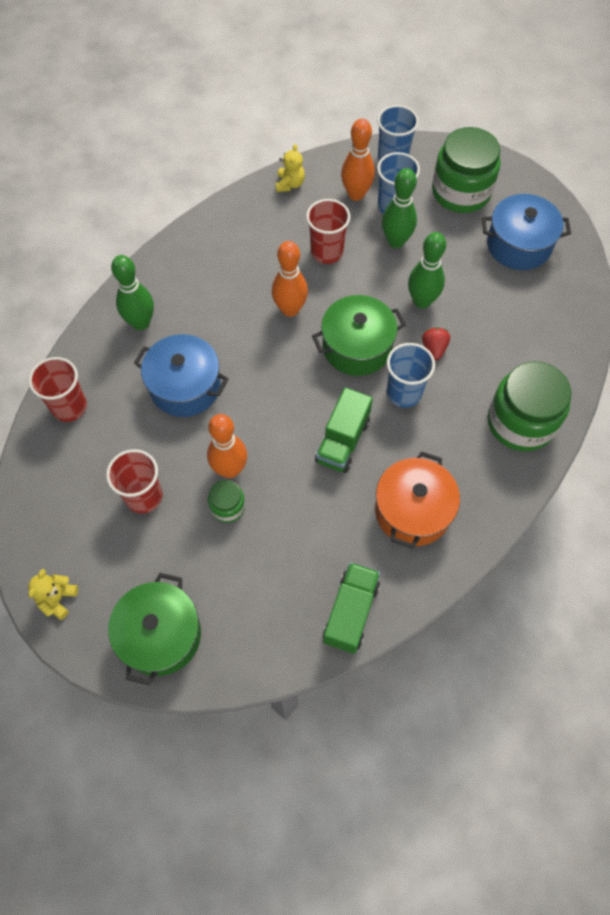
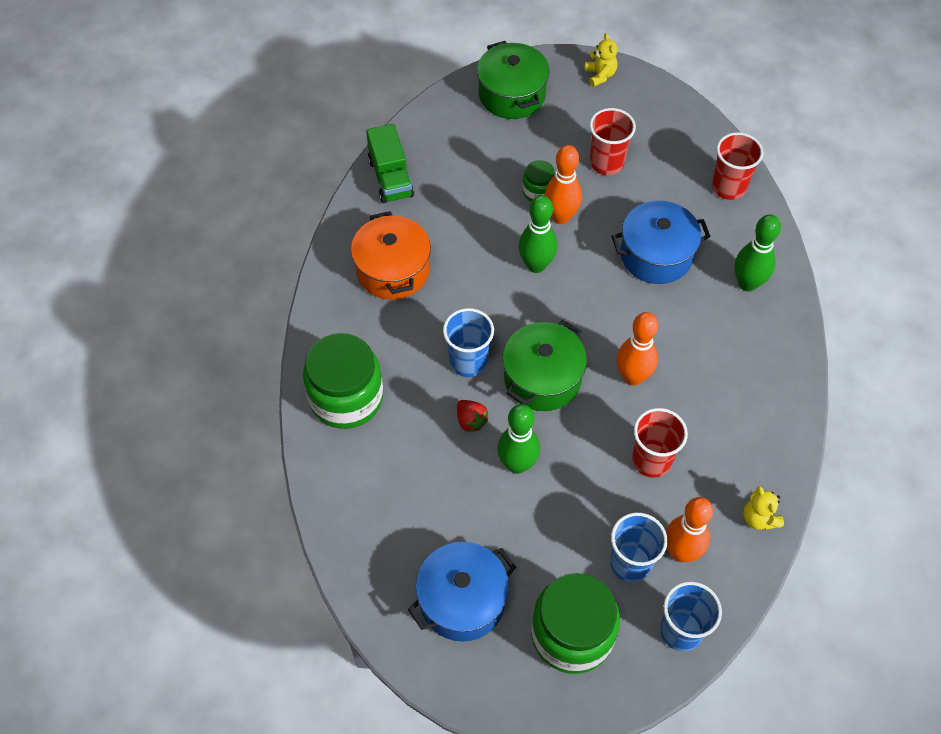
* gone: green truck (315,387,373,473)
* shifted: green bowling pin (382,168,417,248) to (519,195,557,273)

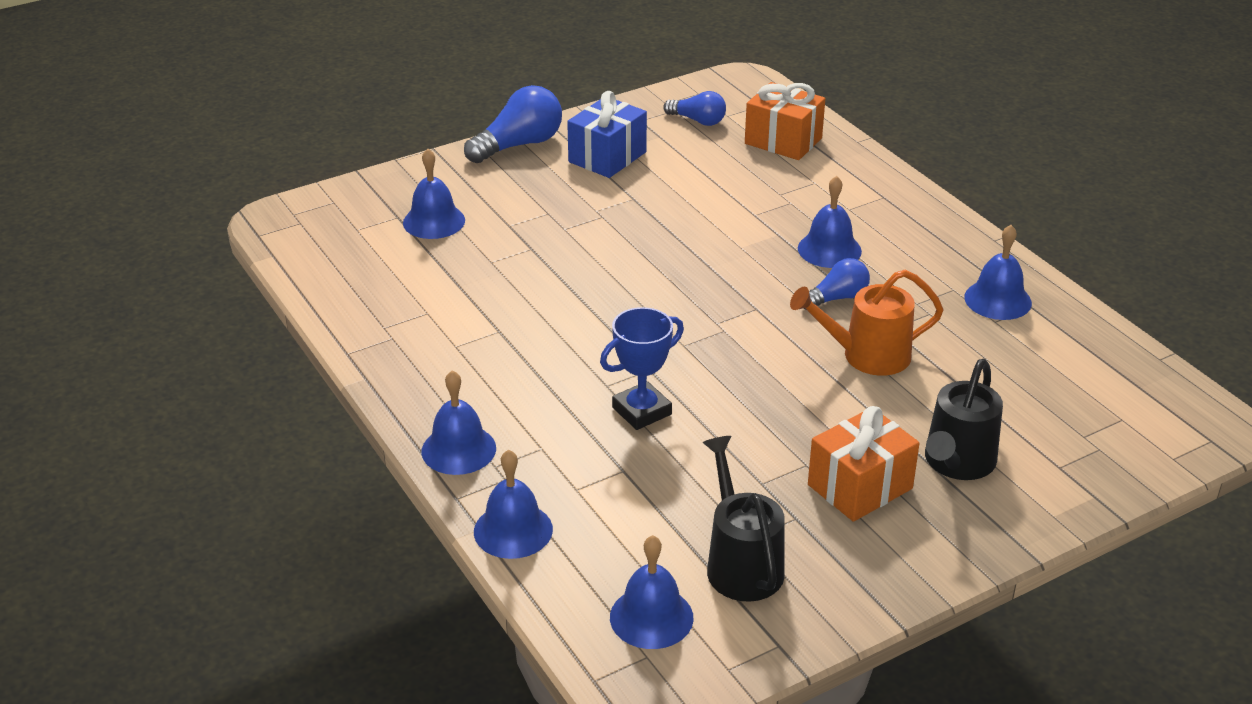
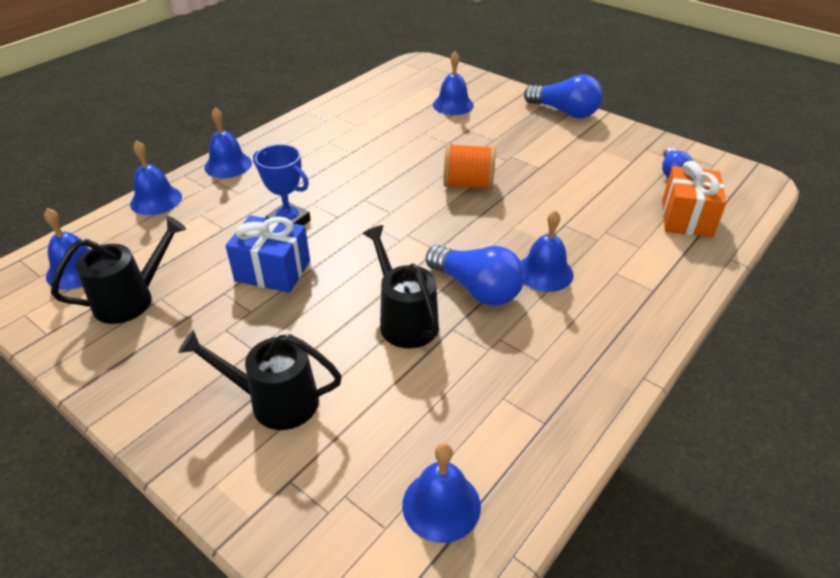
* shifted: blue gift (567,91,647,178) to (225,215,310,293)
* repainted: orange watering can (790,270,944,376) to black watering can (363,225,439,348)
* scaled: blue light bulb (804,258,870,309) = (426,245,525,306) x1.63
* gone: orange gift (808,406,920,522)
* shifted: blue bell (964,225,1032,320) to (402,443,481,543)
* new: orange spool (444,143,496,190)

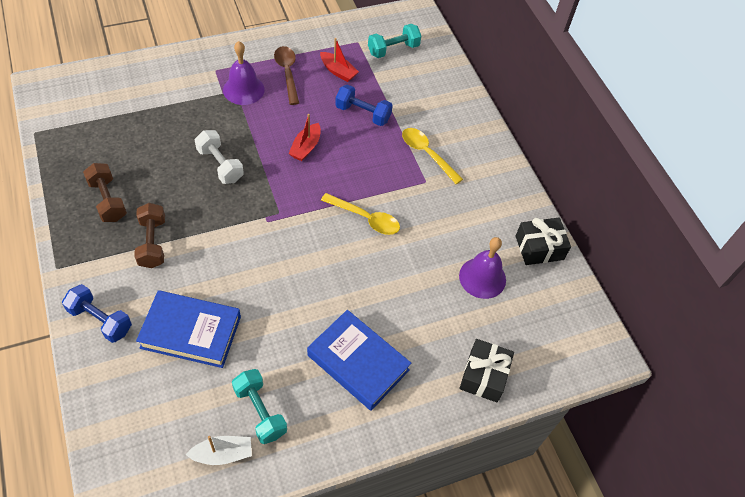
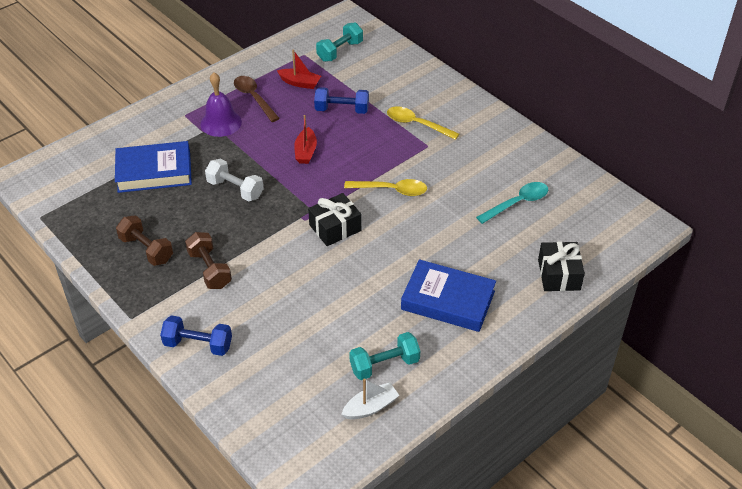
* shifted: blue book (136,290,241,368) to (115,141,192,193)
* rotated: turquoise dumbbell (232,369,287,444) = (349,332,420,380) 60 degrees counterclockwise
* swapped: purple bell (459,237,506,299) to turquoise spoon (476,182,548,224)
* shifted: black gift (515,218,571,265) to (308,193,362,246)

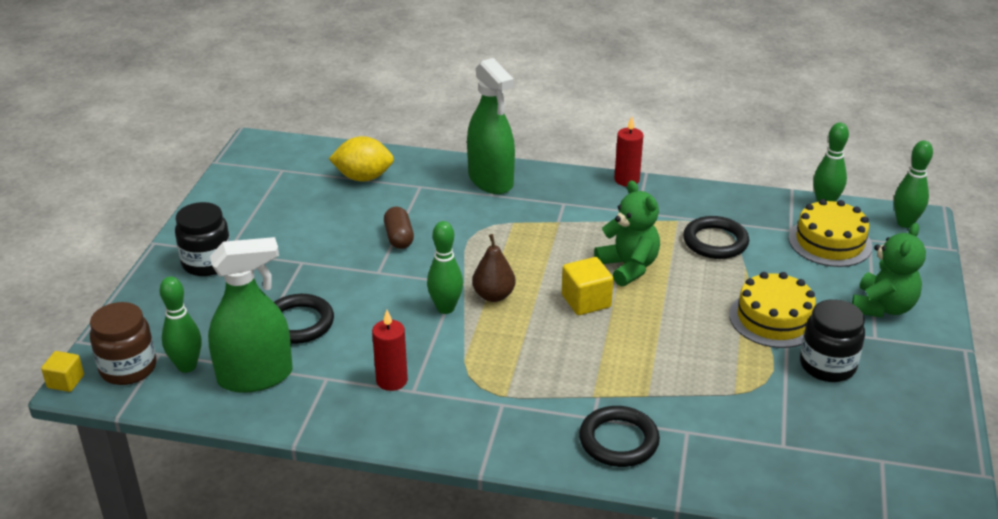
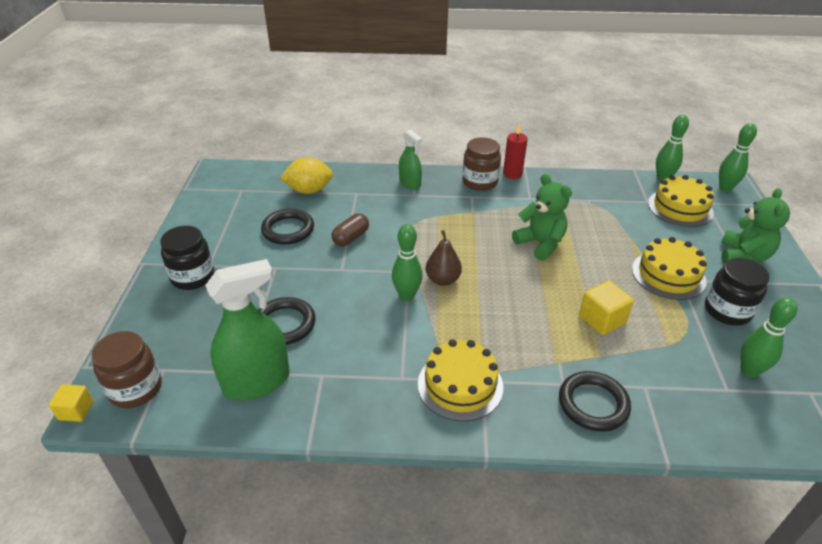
* shifted: green bowling pin (160,276,202,373) to (741,297,798,378)
* gone: red candle (372,310,408,391)
* rotated: brown capsule (384,207,414,249) = (332,213,369,246) 60 degrees clockwise
* scaled: green spray bottle (467,58,515,194) = (399,130,422,190) x0.57
* shifted: yellow cube (562,257,613,315) to (579,281,634,335)
* shifted: black ring (683,216,749,259) to (261,209,314,244)
* new: yellow cake (418,339,503,422)
* new: brown jar (462,137,501,191)

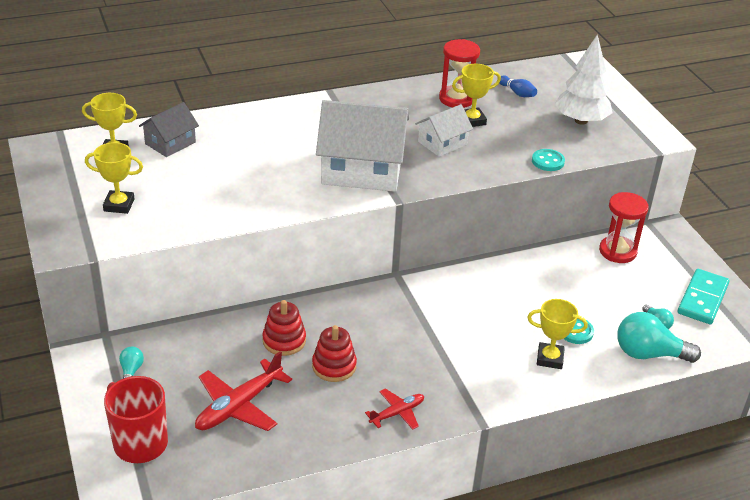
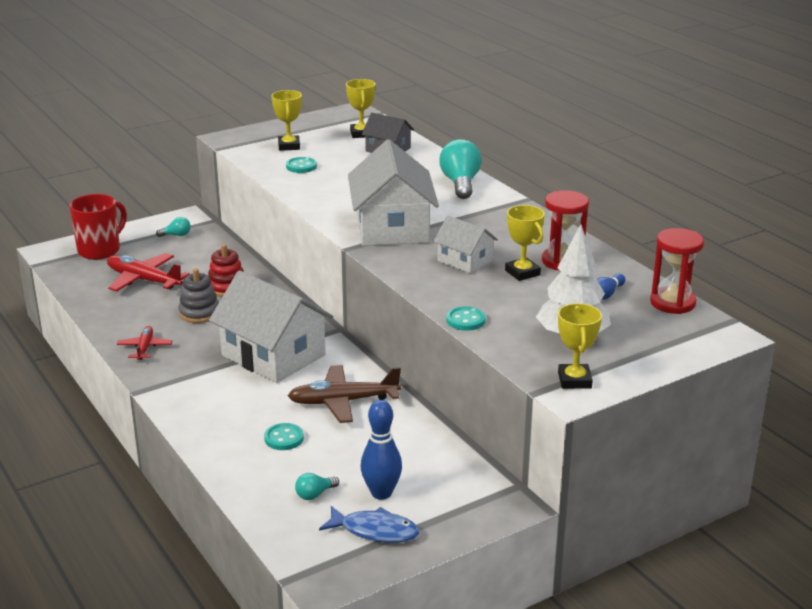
* repainted: red stacking toy (312,325,357,382) to grey stacking toy (178,268,219,323)
* rotated: red plane (365,389,424,430) = (117,326,172,360) 135 degrees counterclockwise
* shifted: yellow trophy (527,299,588,369) to (558,303,602,389)
* shifted: red hourglass (599,192,649,263) to (650,228,704,314)
* shifted: turquoise light bulb (617,312,701,363) to (439,139,482,199)
* swapped: turquoise domino (678,269,730,324) to blue fish (319,506,420,543)
* new: white house (209,271,333,383)
* new: turquoise button (286,157,317,173)
* new: brown plane (288,365,401,423)
* new: blue bowling pin (361,400,402,500)

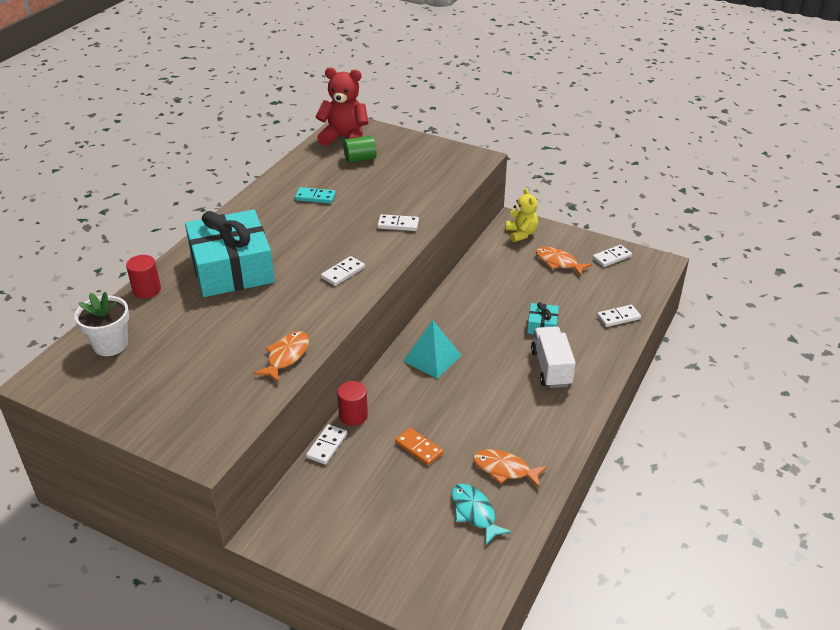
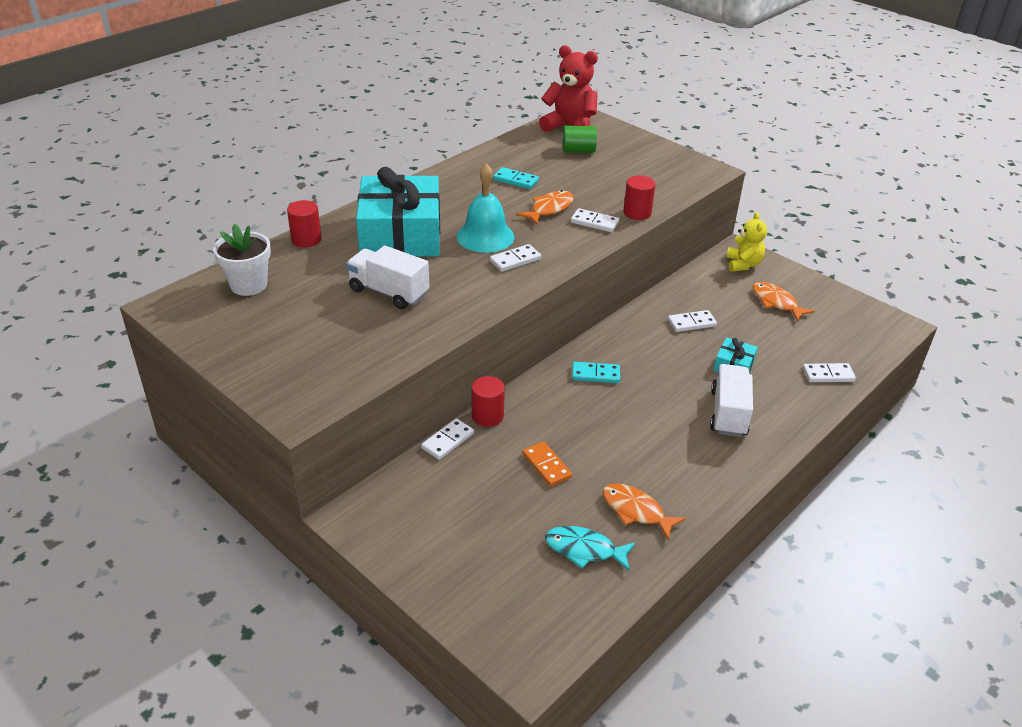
* shifted: orange fish (253,331,309,383) to (517,190,574,225)
* swapped: turquoise pyramid (403,320,461,379) to turquoise domino (572,362,620,383)
* rotated: turquoise fish (451,484,511,545) = (545,526,636,570) 60 degrees counterclockwise
* shifted: white domino (593,245,632,267) to (668,310,717,332)
* new: white truck (346,245,429,309)
* new: turquoise bell (457,163,514,253)
* new: red cylinder (623,176,655,220)

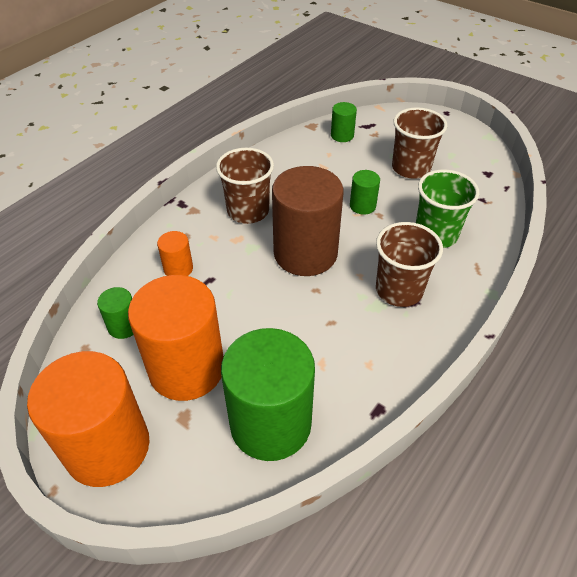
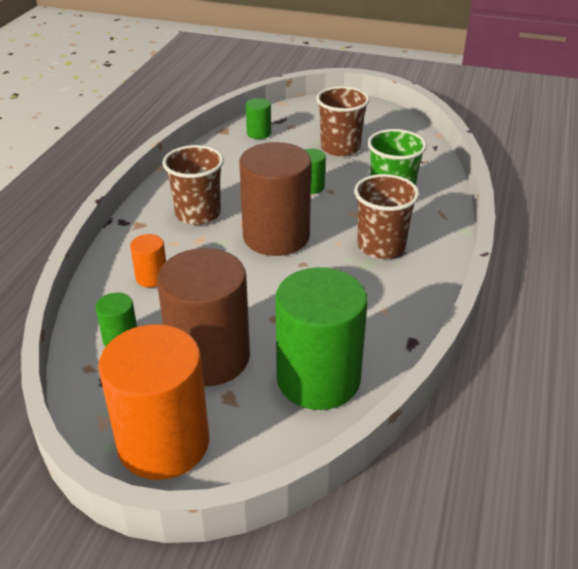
* repainted: orange cylinder (128,275,224,401) to brown cylinder (157,248,250,386)

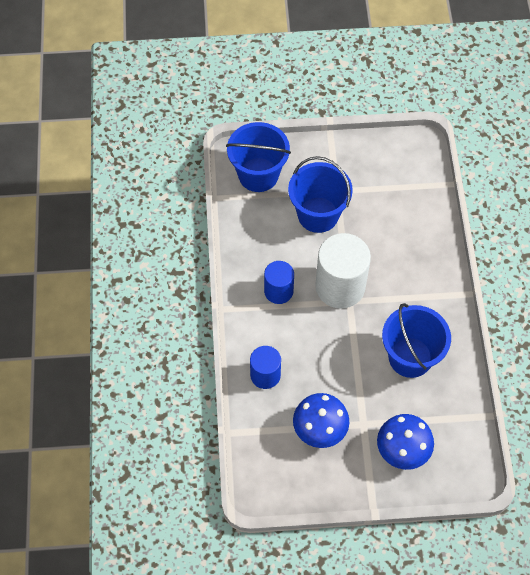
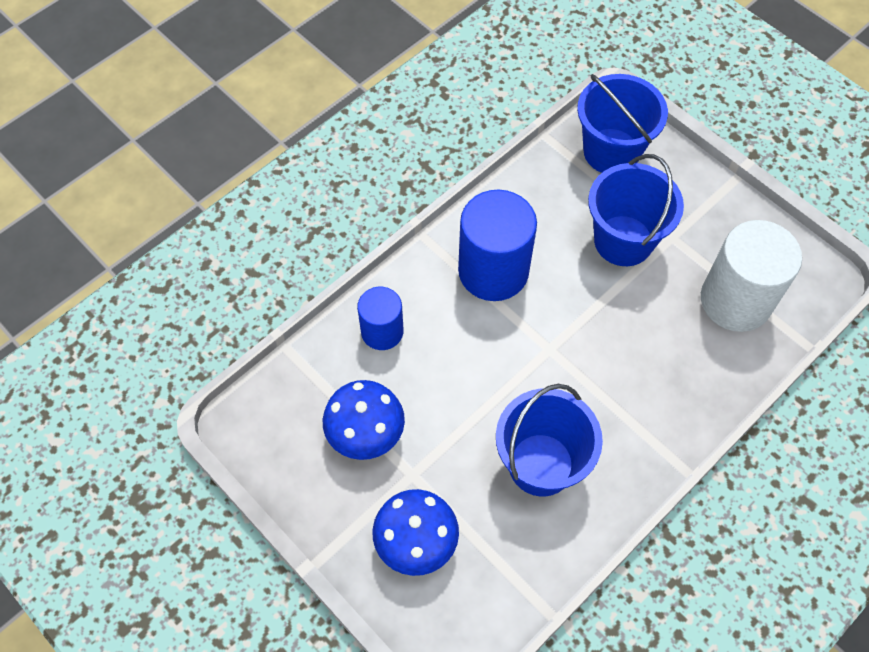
* scaled: blue cylinder (264,261,294,304) = (458,190,537,301) x1.71
* shifted: white cylinder (315,233,371,309) to (701,220,802,332)

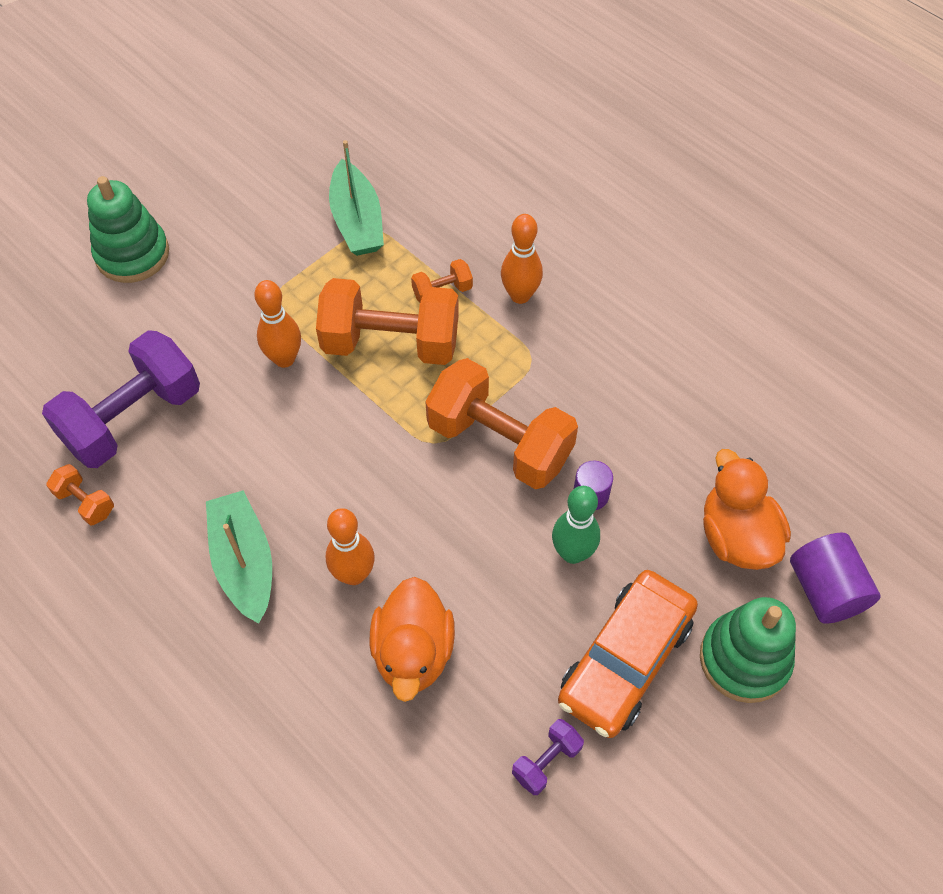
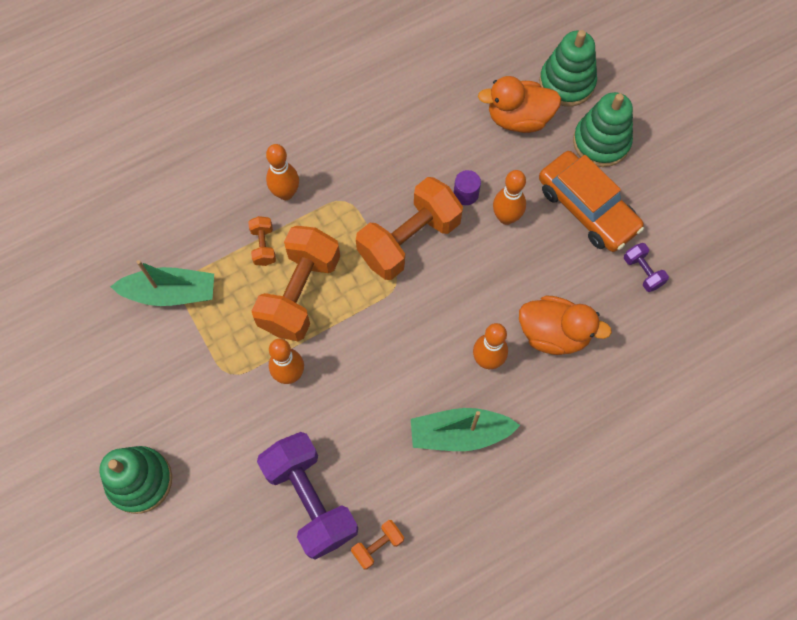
* repainted: green bowling pin (552,486,600,564) to orange bowling pin (493,170,526,225)
* swapped: purple cylinder (790,532,881,624) to green stacking toy (539,30,597,107)

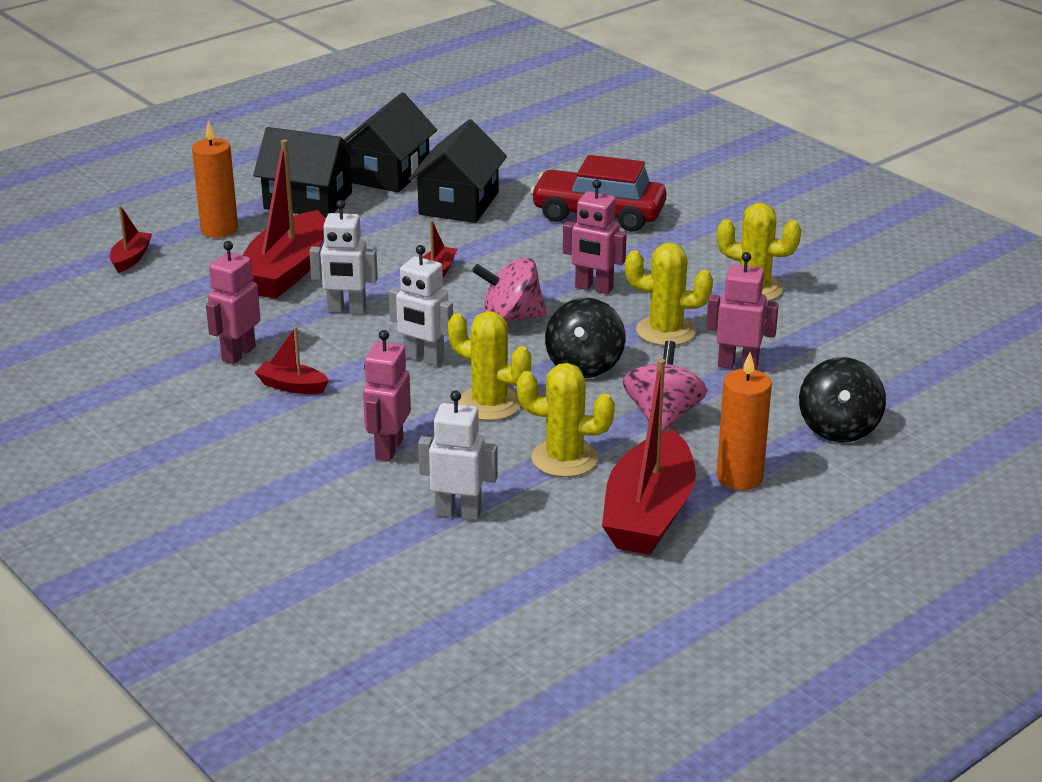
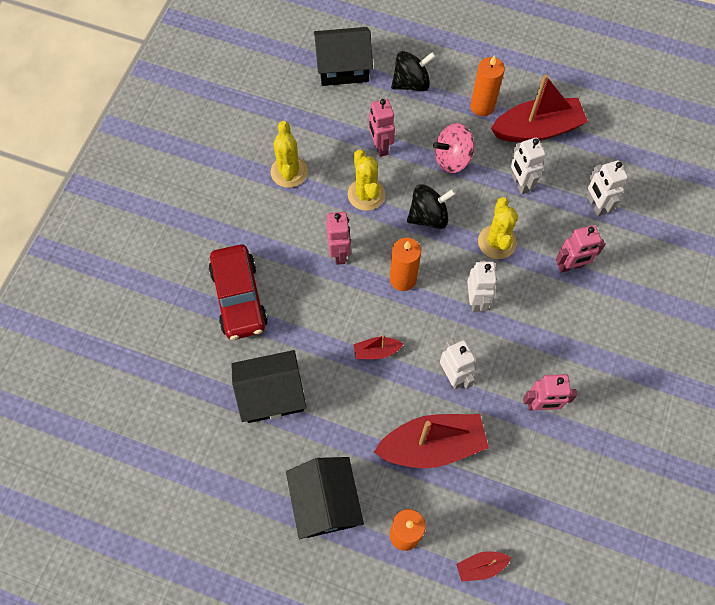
* gone: red boat (255,327,329,394)
* shifted: black house (344,92,437,192) to (314,27,373,86)
* swapped: pink spinning top (472,257,547,322) to orange candle (390,238,421,291)
* swapped: yellow cactus (517,363,615,477) to white robot (511,138,546,194)

